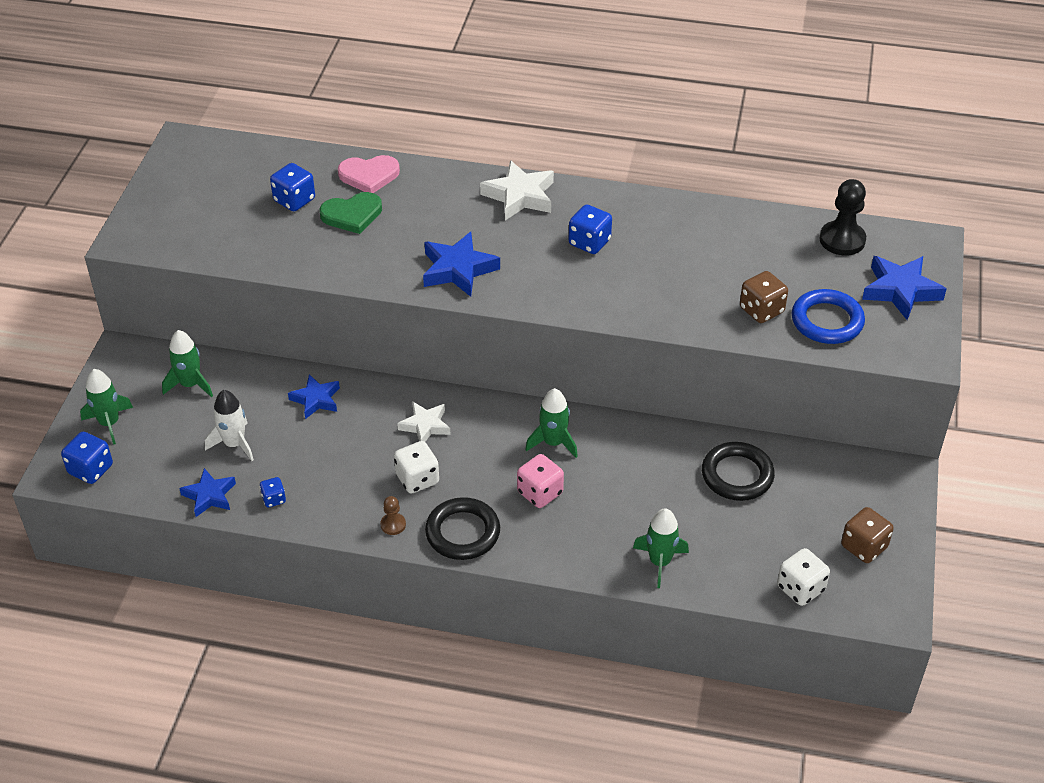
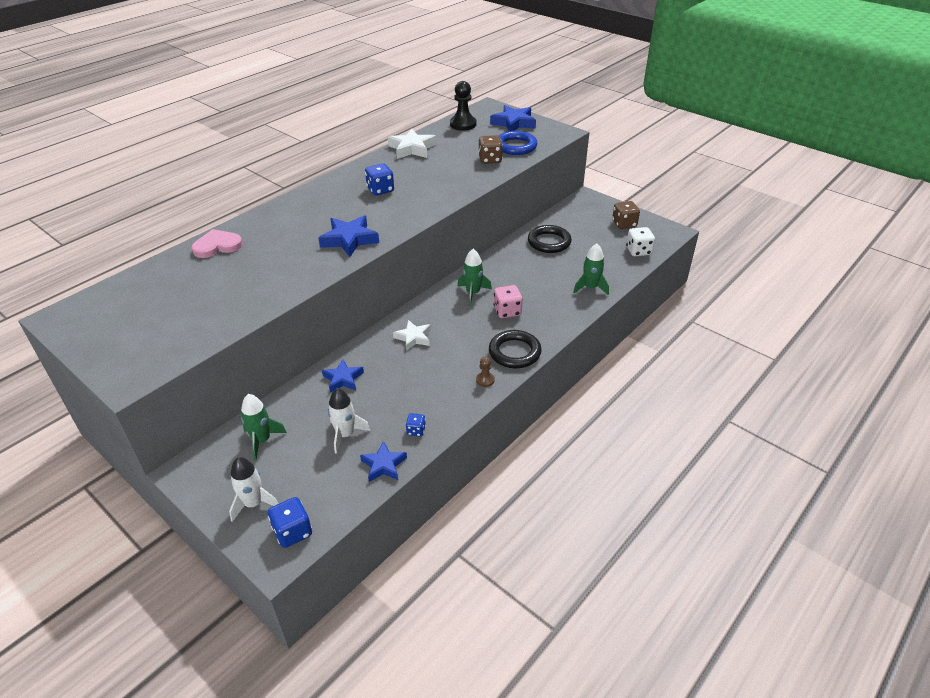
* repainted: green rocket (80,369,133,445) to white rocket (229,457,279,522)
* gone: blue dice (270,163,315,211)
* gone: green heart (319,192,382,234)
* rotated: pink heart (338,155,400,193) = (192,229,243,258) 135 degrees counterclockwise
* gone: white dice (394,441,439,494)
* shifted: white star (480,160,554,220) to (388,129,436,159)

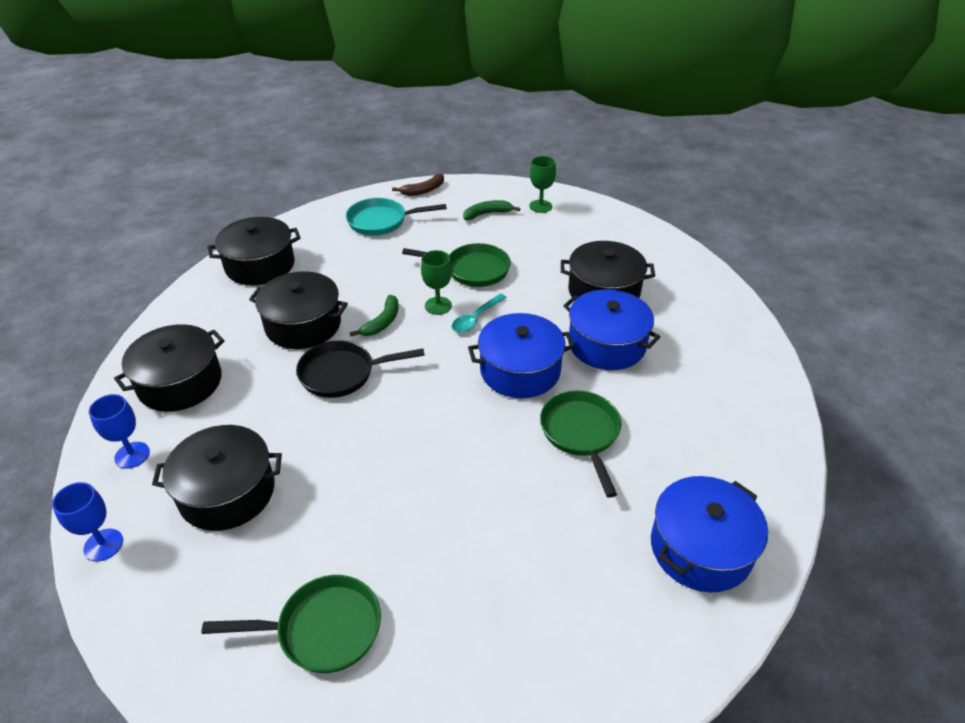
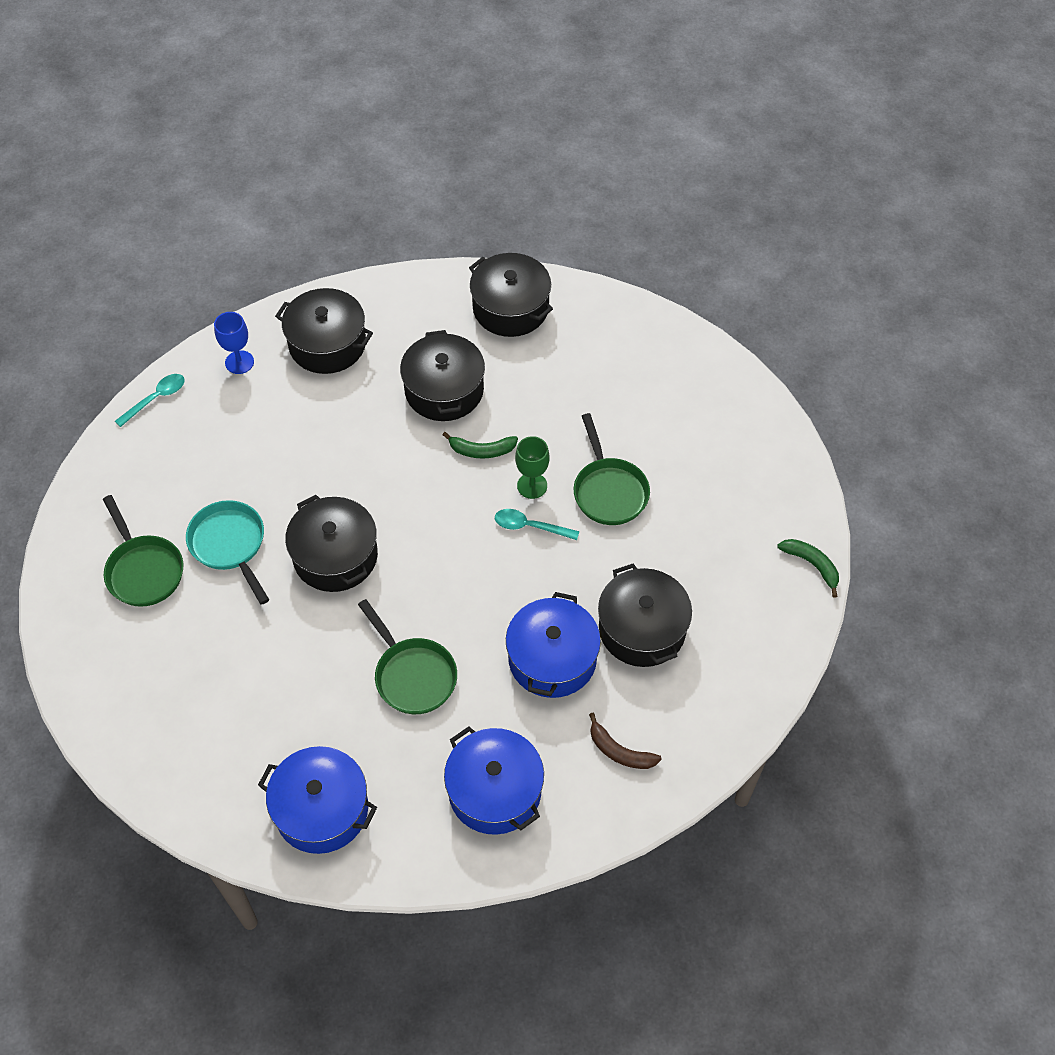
* swapped: blue goblet (52,482,123,562) to turquoise spoon (115,374,185,427)
* shifted: black pot (152,425,282,531) to (285,495,378,592)
* gone: black pan (296,340,425,398)
* shifted: turquoise pan (346,198,447,236) to (186,500,269,605)
* shifted: brown banana (392,174,444,196) to (589,713,662,769)
* shifted: green banana (463,200,520,220) to (777,539,839,598)
* shifted: blue pot (468,313,575,398) to (444,726,544,835)
* gone: green goblet (529,156,556,213)
* rotated: green pan (540,391,622,498) = (358,599,457,714) 90 degrees clockwise

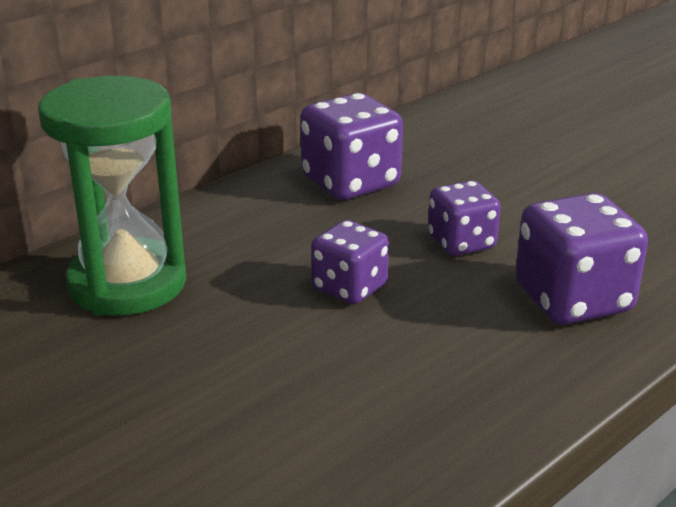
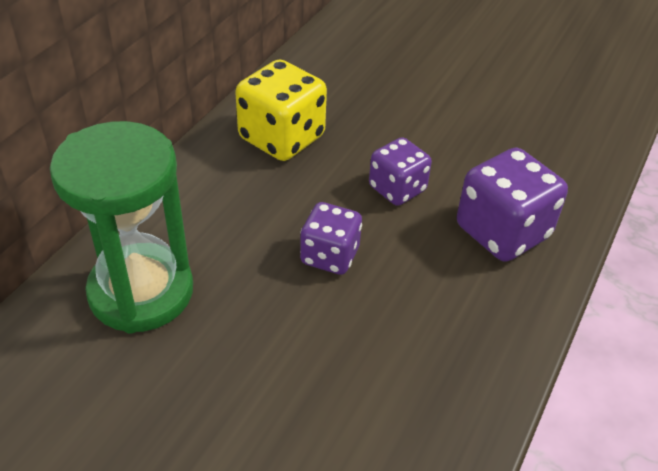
* repainted: purple dice (300,93,403,200) to yellow dice (235,59,327,161)

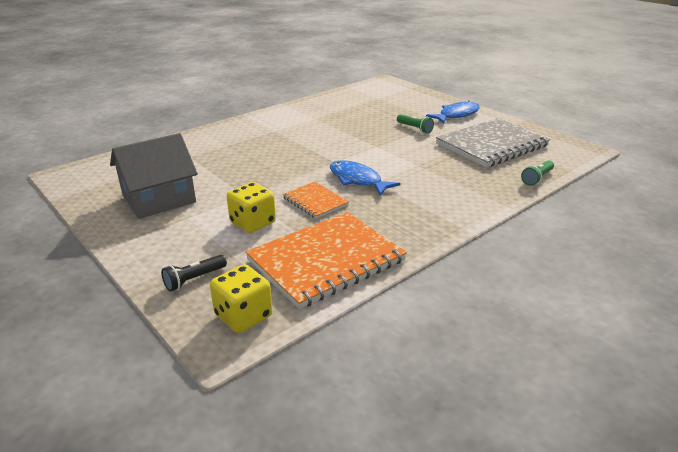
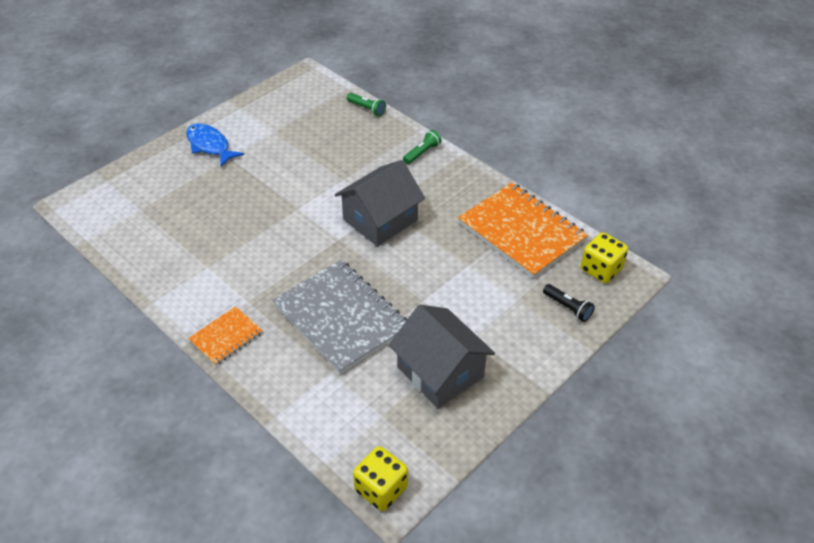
* shifted: yellow dice (227,182,276,233) to (353,446,408,511)
* shifted: orange notebook (283,182,349,219) to (188,306,263,366)
* swapped: blue fish (330,160,401,196) to grey house (335,160,425,246)
* shifted: green flashlight (397,114,434,133) to (403,130,442,164)
* shifted: grey notebook (436,118,550,168) to (272,260,407,374)

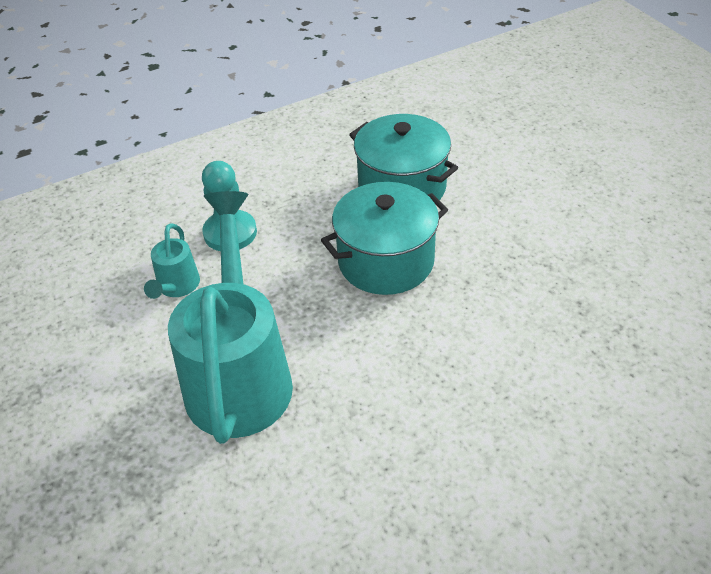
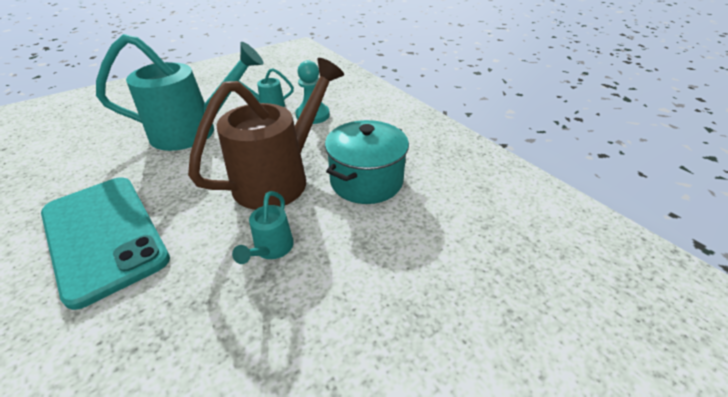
* swapped: turquoise pot (321,182,448,295) to brown watering can (188,58,344,210)
* new: turquoise phone (41,177,170,310)
* new: turquoise watering can (232,191,294,264)

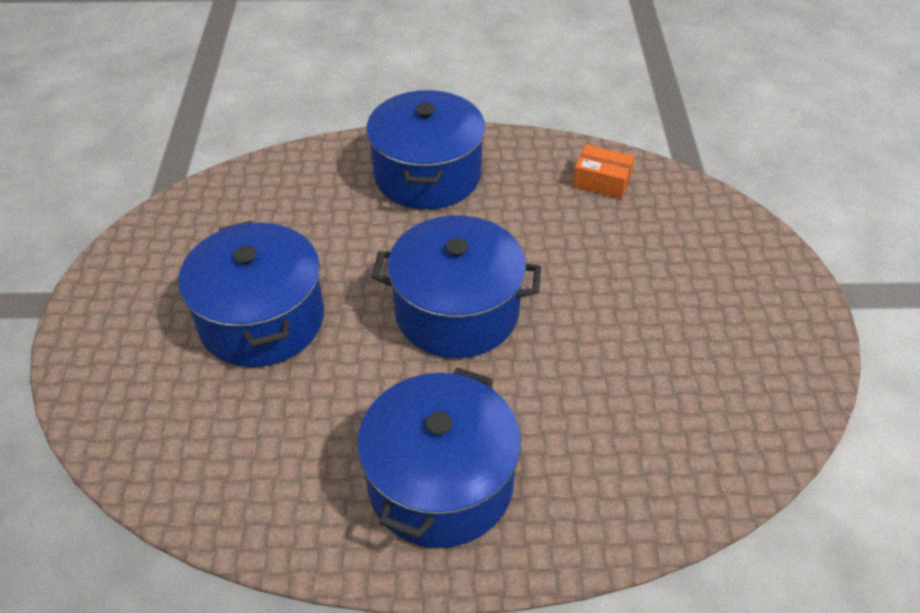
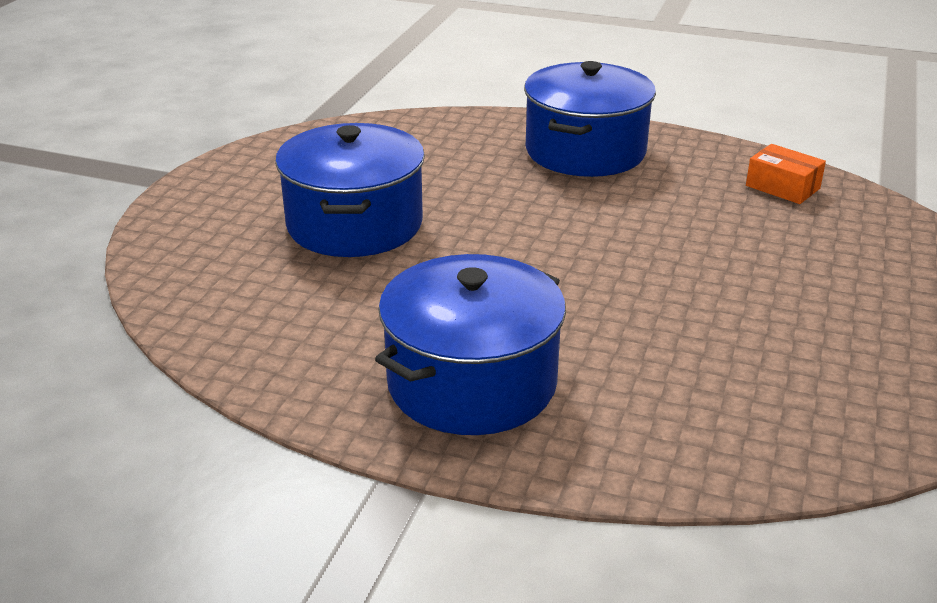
* gone: blue pot (372,215,541,358)

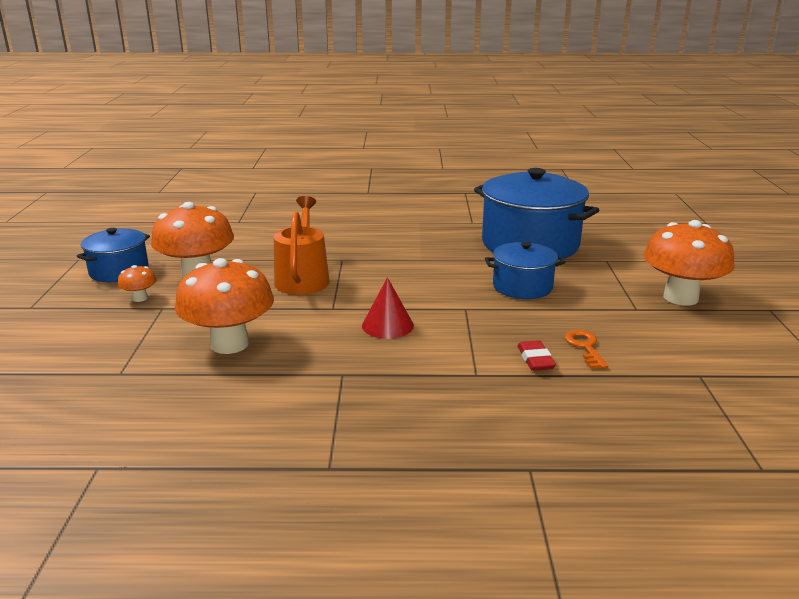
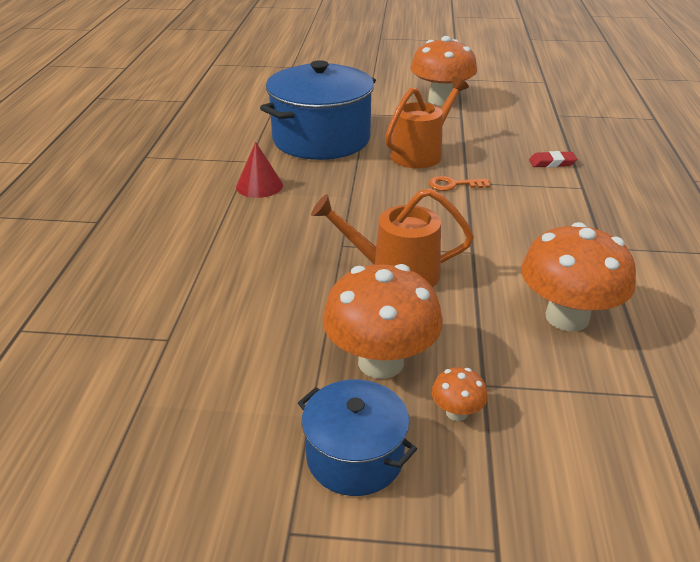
* shifted: red cone (362,277,414,339) to (236,142,283,198)
* swapped: blue pot (485,242,565,299) to orange watering can (385,76,469,168)
* shifted: orange key (565,330,608,369) to (429,176,490,191)

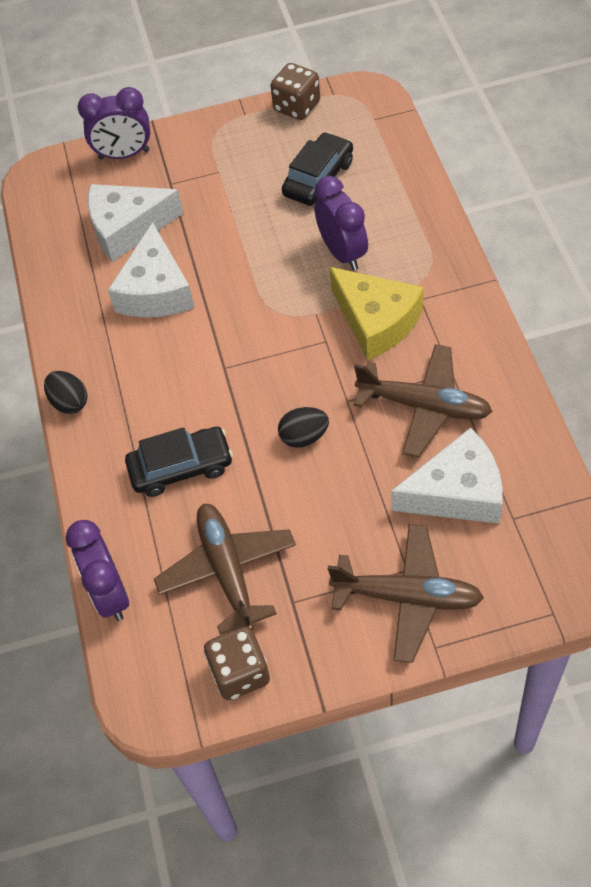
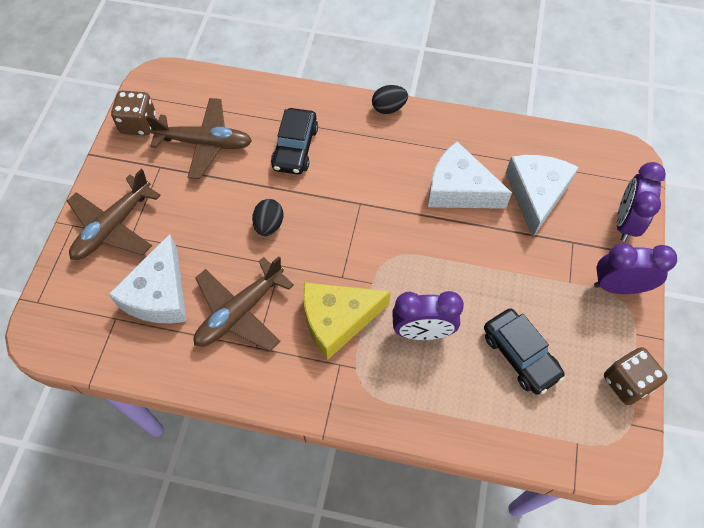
* shifted: purple clock (66,520,129,621) to (594,243,677,294)

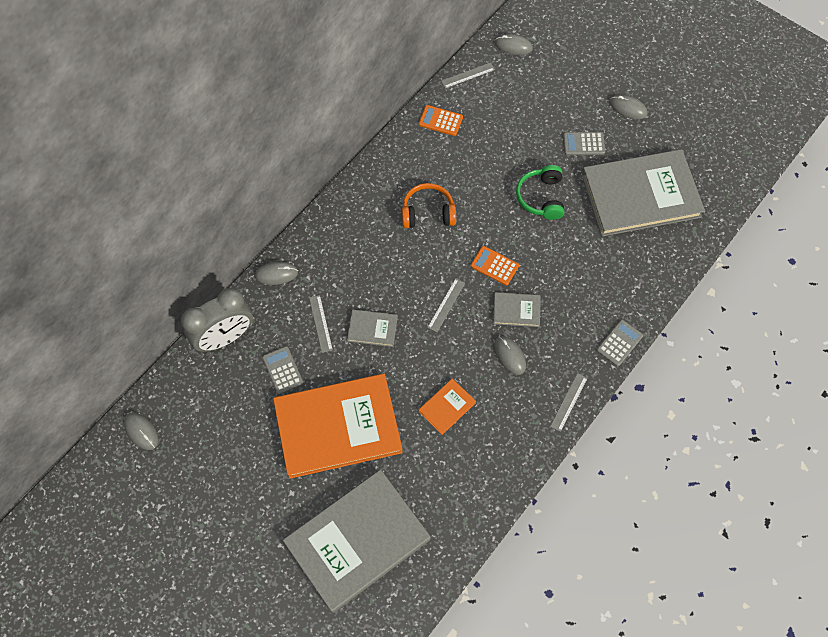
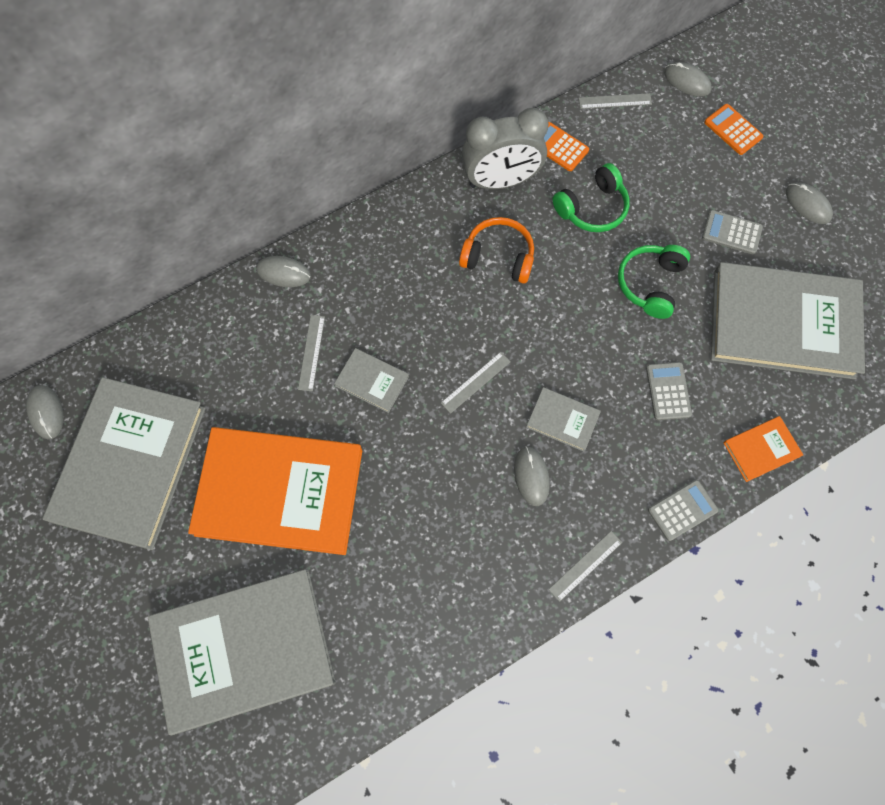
* shifted: grey clock (181,288,253,352) to (461,108,549,189)
* shifted: grey calculator (262,346,303,395) to (646,362,692,420)
* shifted: orange book (418,379,476,435) to (724,416,803,482)
* shifted: orange calculator (471,246,519,285) to (705,104,763,155)
* new: grey book (43,377,206,550)
* new: green headphones (552,163,630,232)

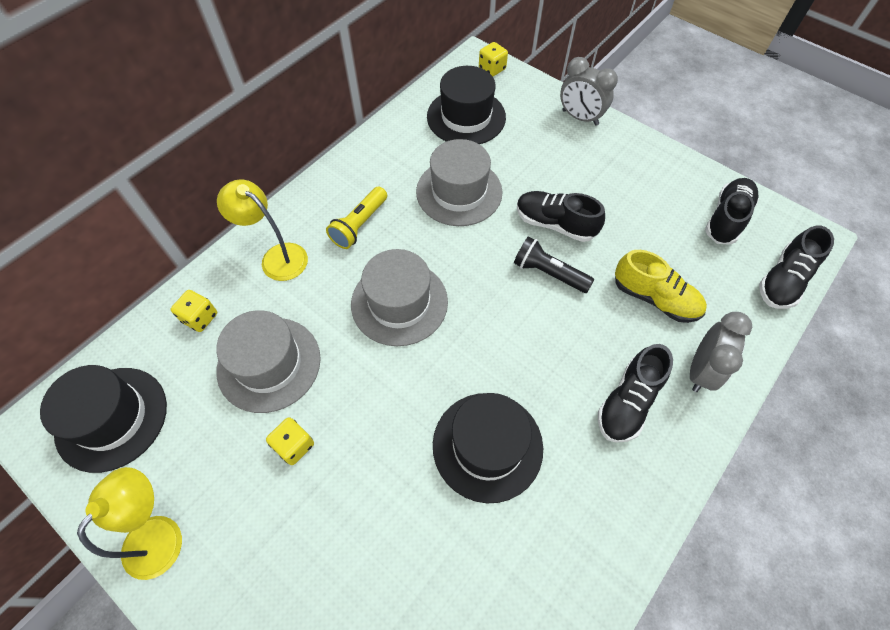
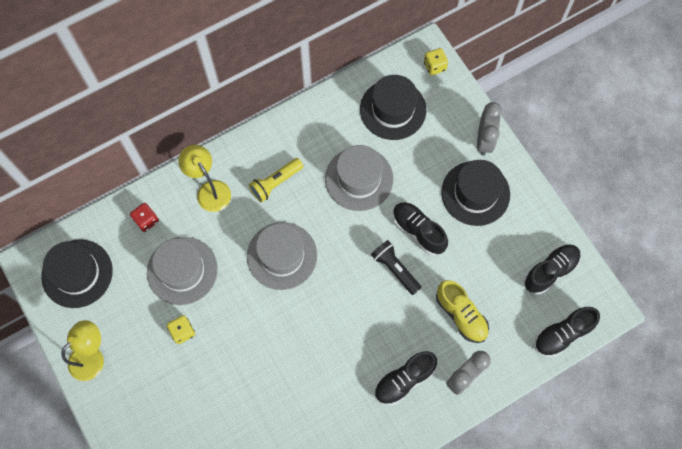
* repainted: yellow dice (171,290,217,332) to red dice (130,203,159,232)
* shifted: black hat (433,393,543,503) to (441,160,510,226)
* rotated: grey clock (560,57,618,126) = (477,102,502,156) 135 degrees counterclockwise

